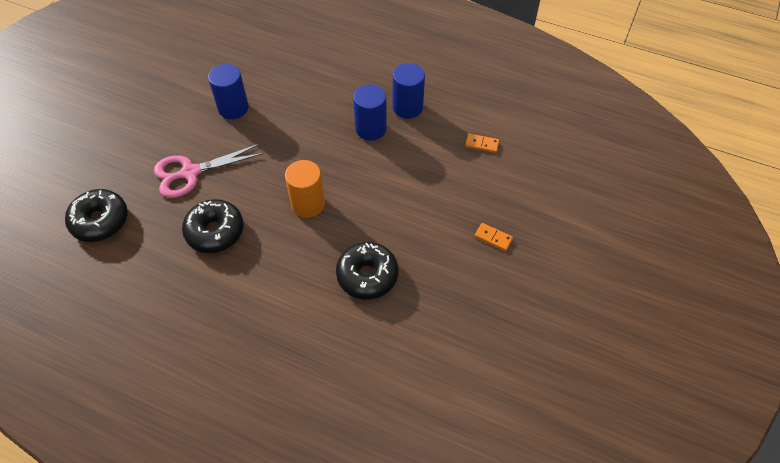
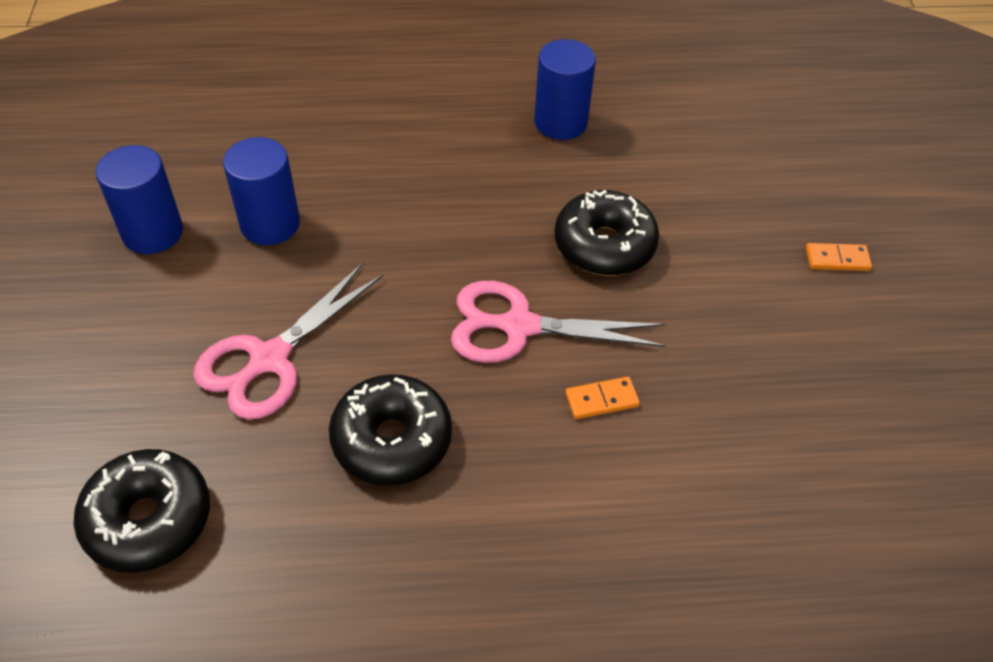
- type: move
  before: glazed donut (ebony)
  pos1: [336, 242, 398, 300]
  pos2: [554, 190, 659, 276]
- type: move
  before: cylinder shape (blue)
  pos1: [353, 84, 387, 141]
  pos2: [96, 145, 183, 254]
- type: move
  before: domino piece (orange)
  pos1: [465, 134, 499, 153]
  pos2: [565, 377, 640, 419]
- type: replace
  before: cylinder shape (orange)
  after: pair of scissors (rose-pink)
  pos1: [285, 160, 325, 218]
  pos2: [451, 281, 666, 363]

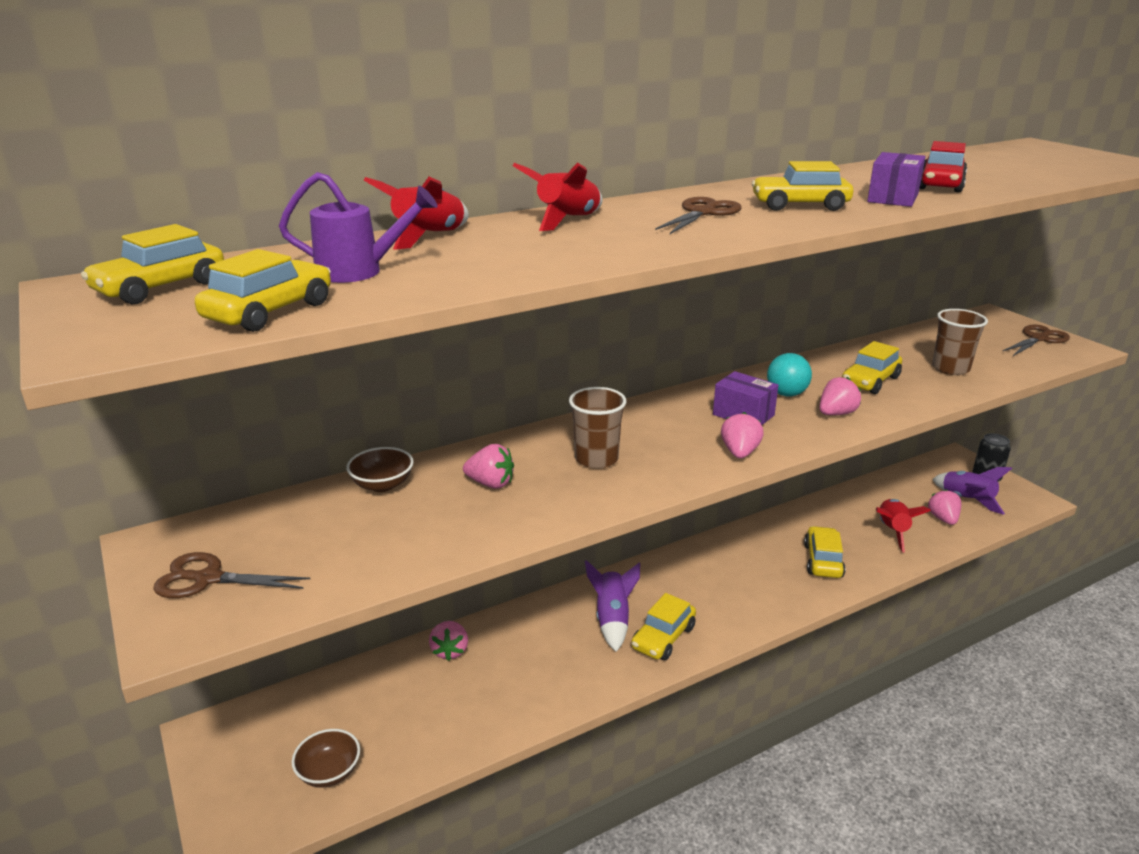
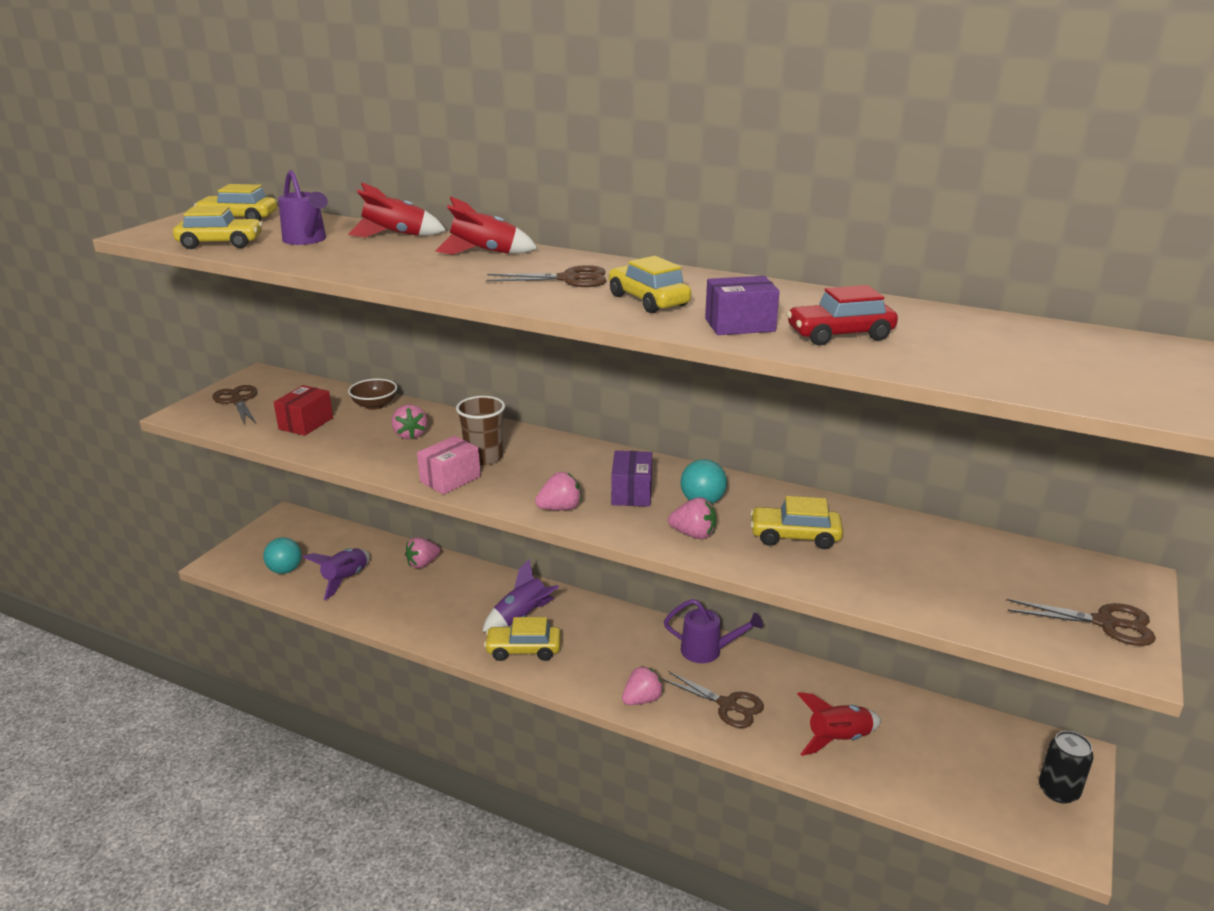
- type: delete
  before: cup (brown)
  pos1: [932, 309, 988, 375]
- type: insert
  after: parcel (scarlet)
  pos2: [274, 385, 333, 436]
- type: insert
  after: parcel (rose-pink)
  pos2: [417, 436, 481, 495]
- type: insert
  after: watering pot (purple)
  pos2: [664, 599, 763, 663]
- type: move
  before: strawberry (rose-pink)
  pos1: [928, 489, 961, 525]
  pos2: [622, 666, 664, 705]
- type: move
  before: toy rocket (purple)
  pos1: [932, 467, 1012, 515]
  pos2: [303, 548, 370, 600]
- type: replace
  before: deep dish (brown)
  after: play ball (teal)
  pos1: [292, 729, 360, 788]
  pos2: [263, 537, 302, 574]
- type: replace
  before: toy car (golden)
  after: pair of scissors (brown)
  pos1: [804, 526, 846, 578]
  pos2: [662, 671, 764, 728]

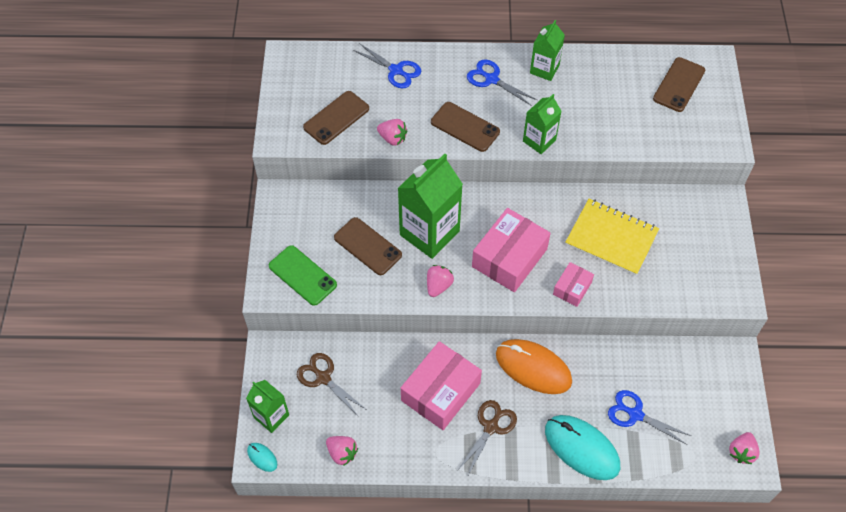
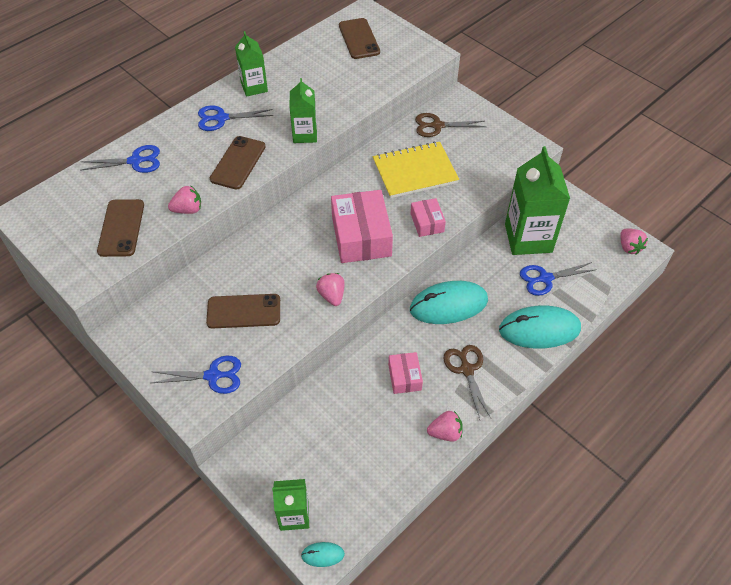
- type: move
  before: pair of scissors (brown)
  pos1: [297, 353, 367, 417]
  pos2: [415, 113, 487, 137]
- type: move
  before: strawberry (rose-pink)
  pos1: [326, 436, 358, 466]
  pos2: [427, 411, 463, 442]
- type: move
  before: carton (green)
  pos1: [398, 153, 463, 259]
  pos2: [505, 146, 570, 255]
- type: replace
  before: mobile phone (green)
  after: pair of scissors (blue)
  pos1: [269, 245, 337, 306]
  pos2: [152, 356, 241, 394]
- type: recolor
  before: mouse (orange)
  after: mouse (teal)
  pos1: [496, 339, 572, 394]
  pos2: [410, 281, 488, 324]
- type: rotate
  before: mobile phone (brown)
  pos1: [431, 102, 500, 152]
  pos2: [210, 136, 266, 190]
  turn: -60
- type: resize
  before: parcel (rose-pink)
  pos1: [401, 341, 482, 430]
  pos2: [388, 352, 423, 394]
  scale: 0.53

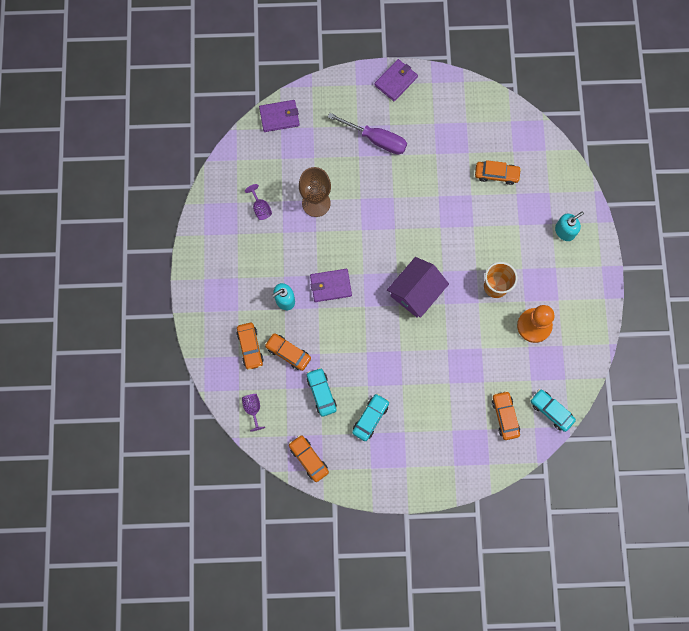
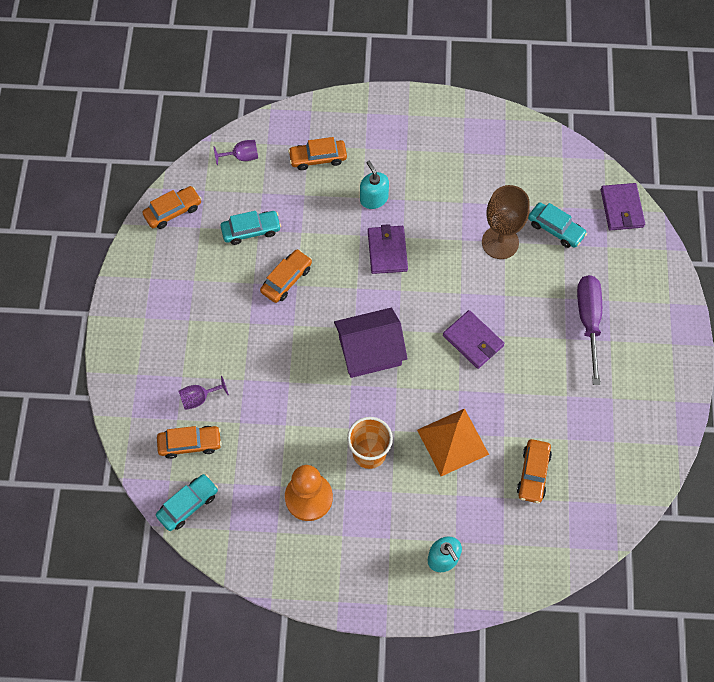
- type: insert
  after: pyramid (orange)
  pos2: [417, 409, 489, 476]
- type: move
  before: goblet (purple)
  pos1: [245, 184, 272, 220]
  pos2: [178, 376, 229, 410]
- type: move
  before: toy car (orange)
  pos1: [265, 333, 311, 371]
  pos2: [260, 249, 312, 303]
- type: move
  before: toy car (teal)
  pos1: [352, 394, 389, 441]
  pos2: [528, 202, 587, 248]
- type: move
  before: billfold (purple)
  pos1: [375, 59, 418, 101]
  pos2: [443, 310, 504, 369]
- type: rotate
  before: flat screwdriver (purple)
  pos1: [328, 113, 407, 154]
  pos2: [577, 275, 602, 385]
  turn: 150
- type: rotate
  before: house (purple)
  pos1: [387, 257, 449, 318]
  pos2: [334, 308, 408, 378]
  turn: -60

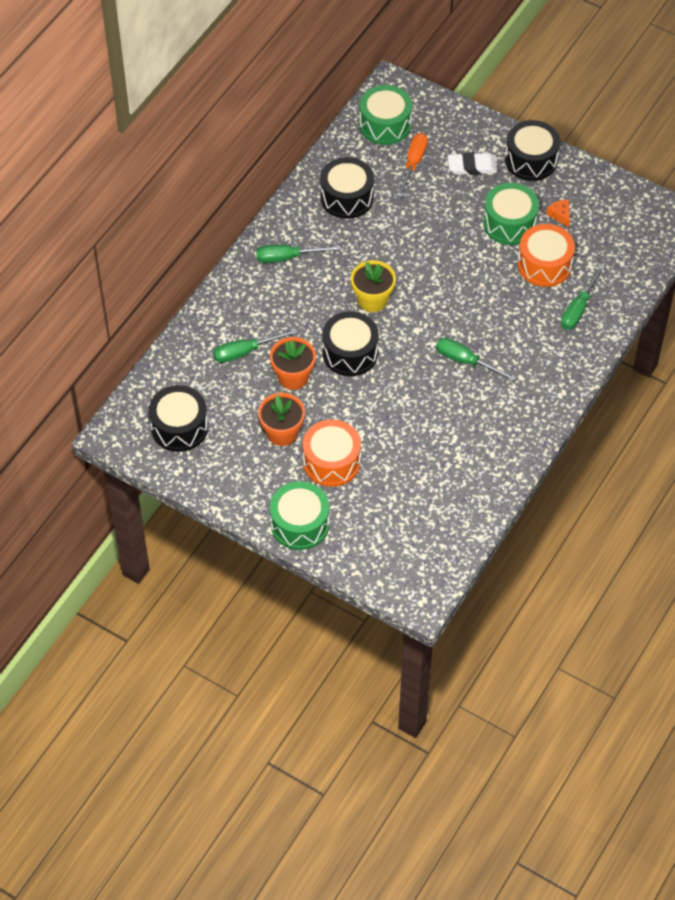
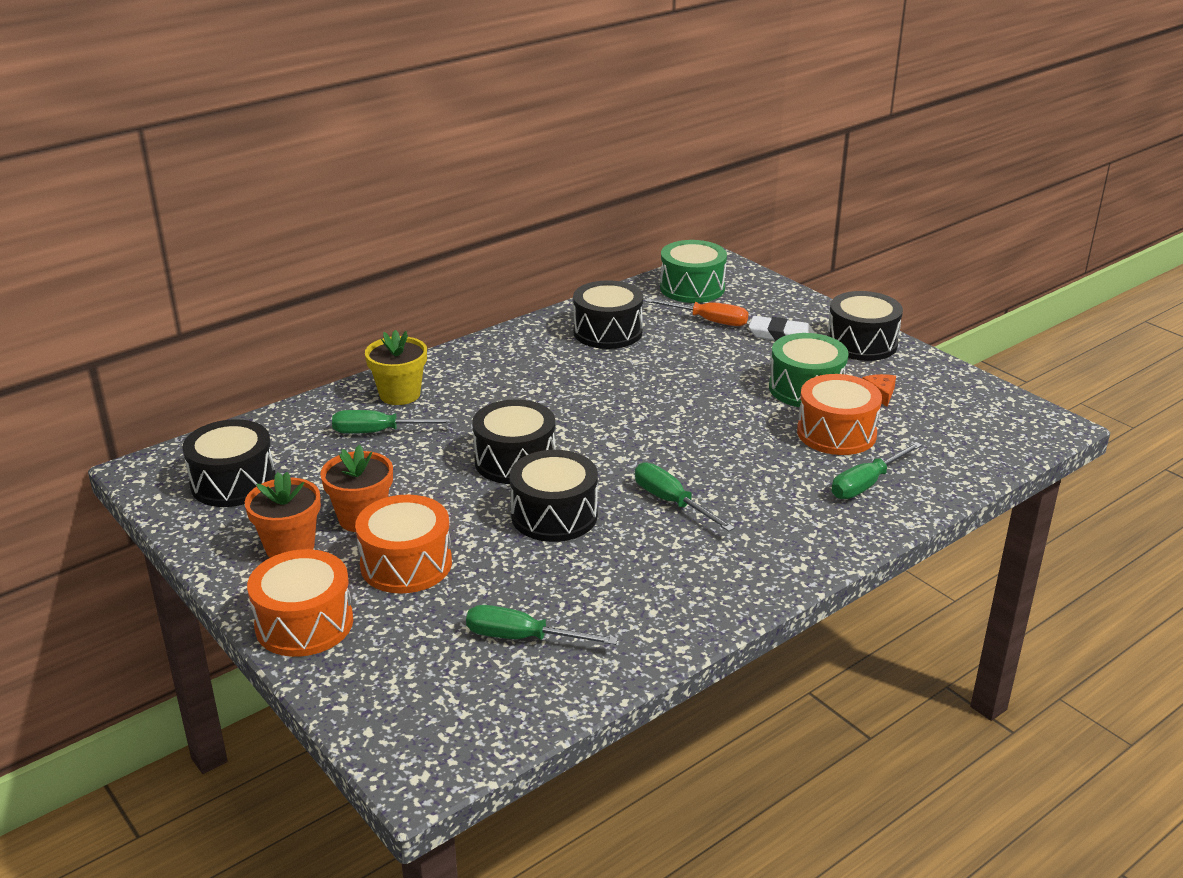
- type: insert
  after: drum (ebony)
  pos2: [510, 450, 598, 542]
- type: move
  before: flat screwdriver (green)
  pos1: [256, 244, 341, 263]
  pos2: [466, 605, 618, 645]
- type: move
  before: potted plant (orange)
  pos1: [270, 337, 316, 390]
  pos2: [245, 472, 321, 558]
- type: move
  before: potted plant (golden)
  pos1: [351, 260, 396, 312]
  pos2: [365, 330, 427, 405]
- type: recolor
  before: drum (green)
  after: drum (orange)
  pos1: [270, 482, 329, 550]
  pos2: [247, 549, 353, 657]
- type: rotate
  before: flat screwdriver (orange)
  pos1: [397, 133, 428, 197]
  pos2: [645, 298, 748, 326]
  turn: 75

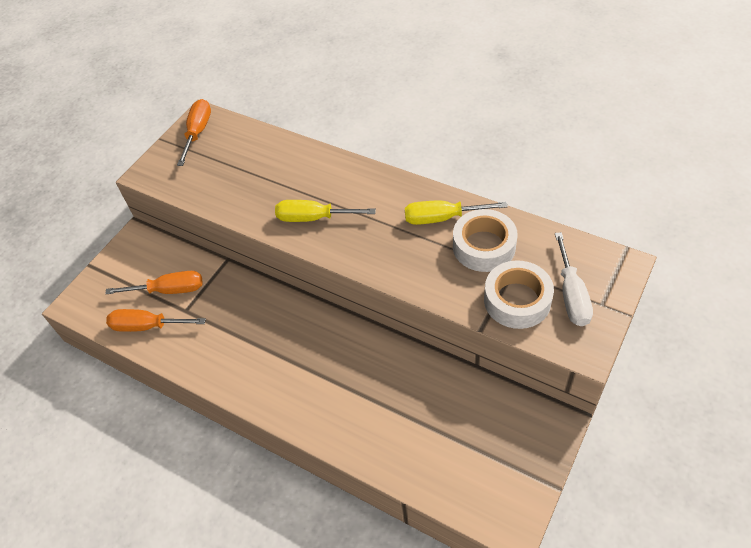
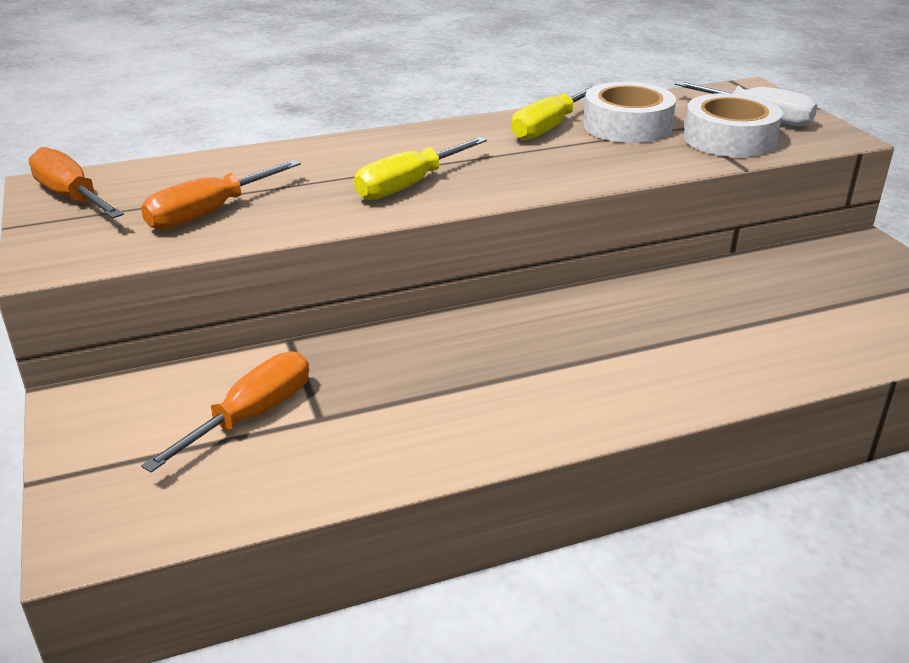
- type: move
  before: flat screwdriver (orange)
  pos1: [106, 309, 206, 332]
  pos2: [141, 160, 301, 230]

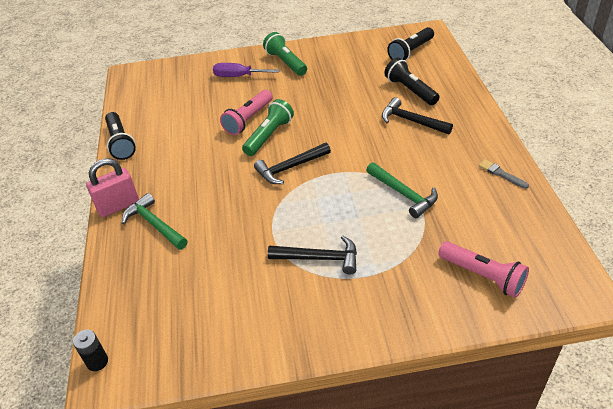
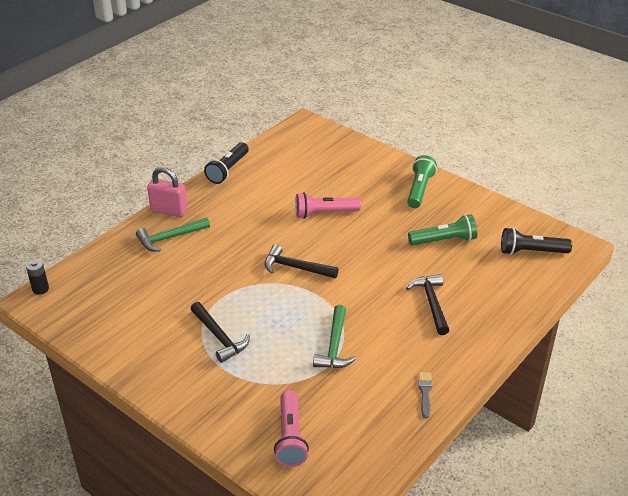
- type: delete
  before: flat screwdriver (purple)
  pos1: [213, 63, 280, 77]
- type: delete
  before: torch (ebony)
  pos1: [384, 58, 439, 105]
- type: move
  before: torch (green)
  pos1: [242, 99, 294, 156]
  pos2: [408, 214, 477, 246]
- type: rotate
  before: hammer (green)
  pos1: [122, 193, 188, 250]
  pos2: [136, 217, 210, 252]
  turn: -120

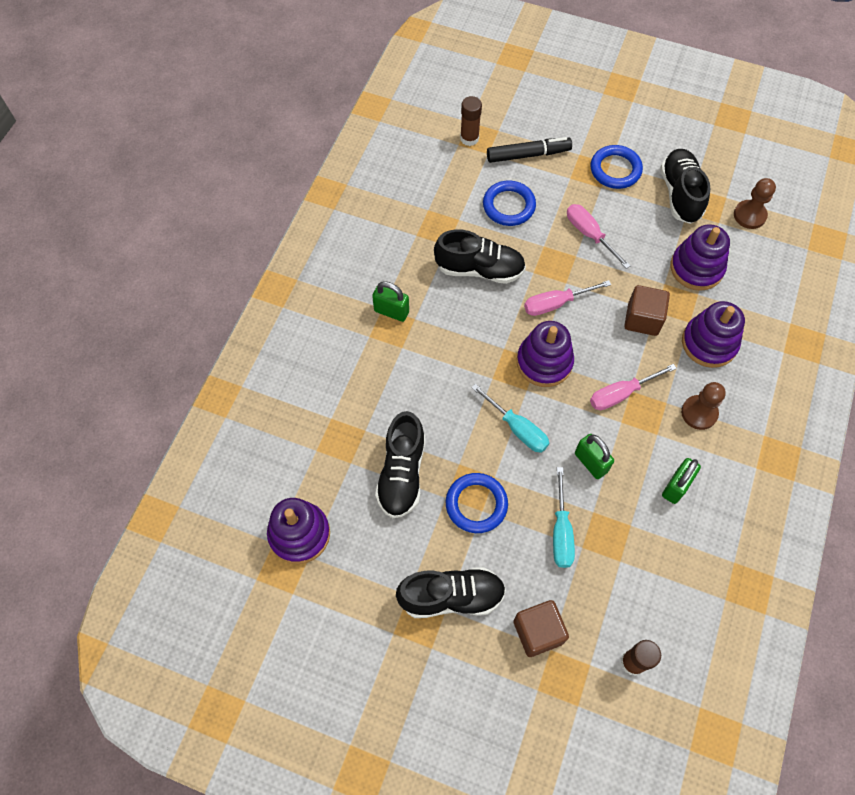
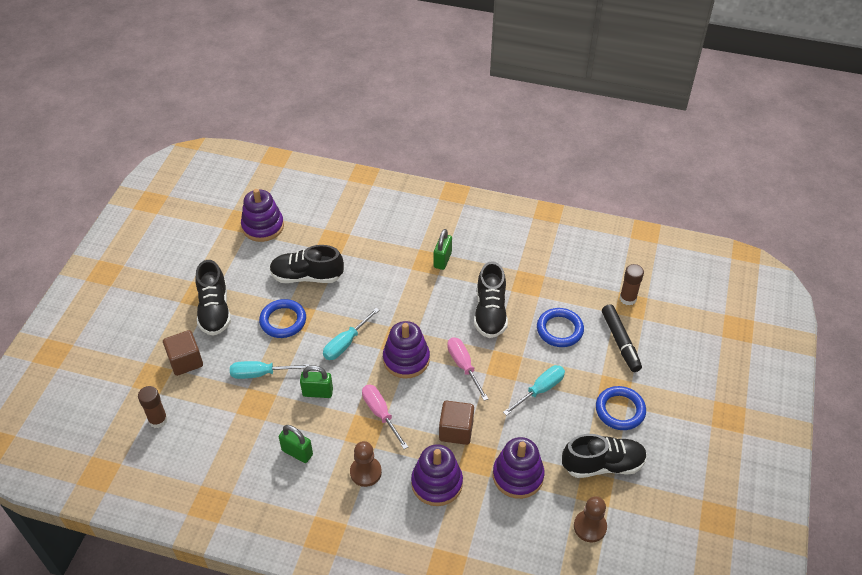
- type: recolor
  before: flat screwdriver (rose-pink)
  after: flat screwdriver (teal)
  pos1: [567, 204, 631, 269]
  pos2: [503, 365, 565, 416]
- type: rotate
  before: padlock (green)
  pos1: [575, 434, 614, 479]
  pos2: [300, 365, 333, 398]
  turn: 45

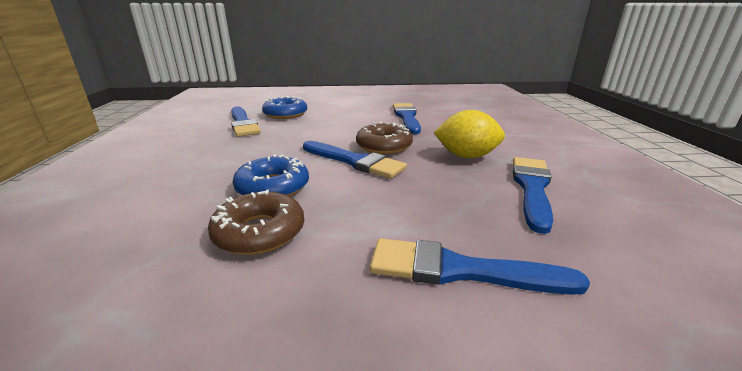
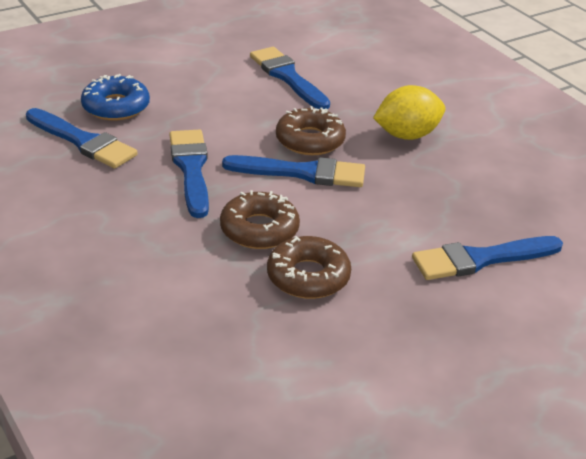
- type: move
  before: brush (blue)
  pos1: [513, 157, 553, 234]
  pos2: [169, 129, 209, 218]
- type: recolor
  before: glazed donut (blue)
  after: glazed donut (brown)
  pos1: [233, 154, 309, 196]
  pos2: [220, 190, 300, 249]

